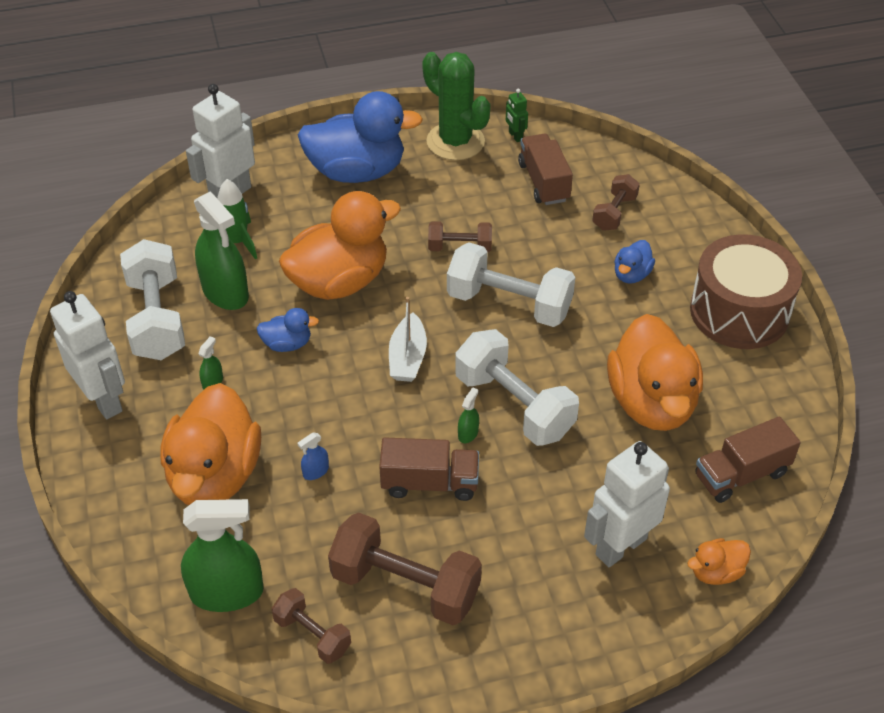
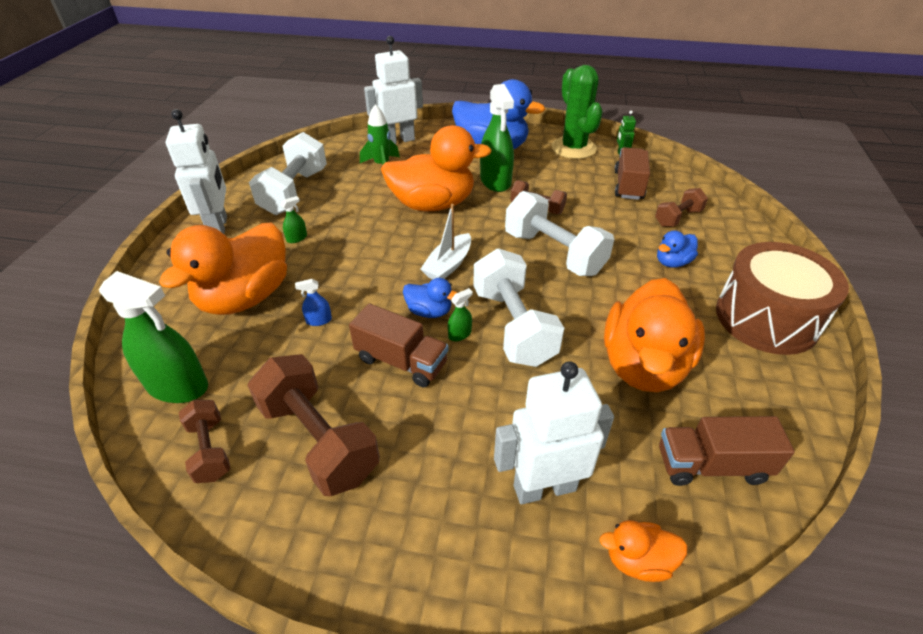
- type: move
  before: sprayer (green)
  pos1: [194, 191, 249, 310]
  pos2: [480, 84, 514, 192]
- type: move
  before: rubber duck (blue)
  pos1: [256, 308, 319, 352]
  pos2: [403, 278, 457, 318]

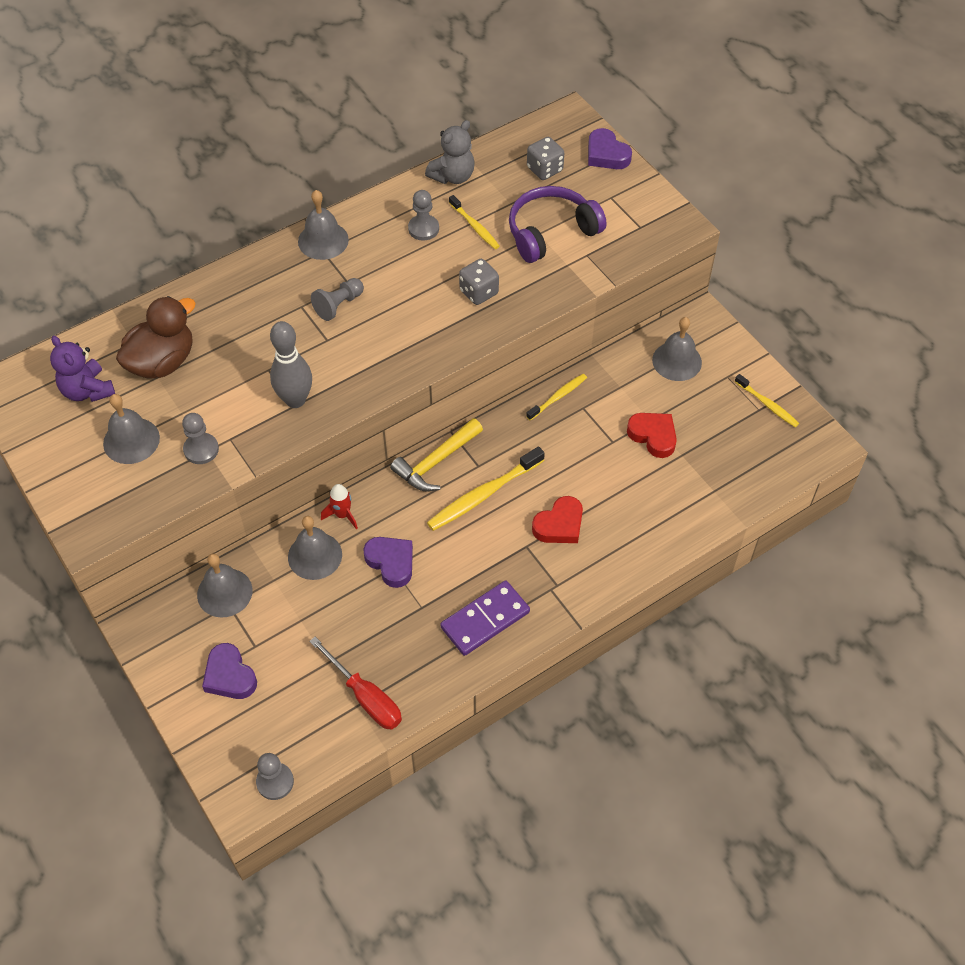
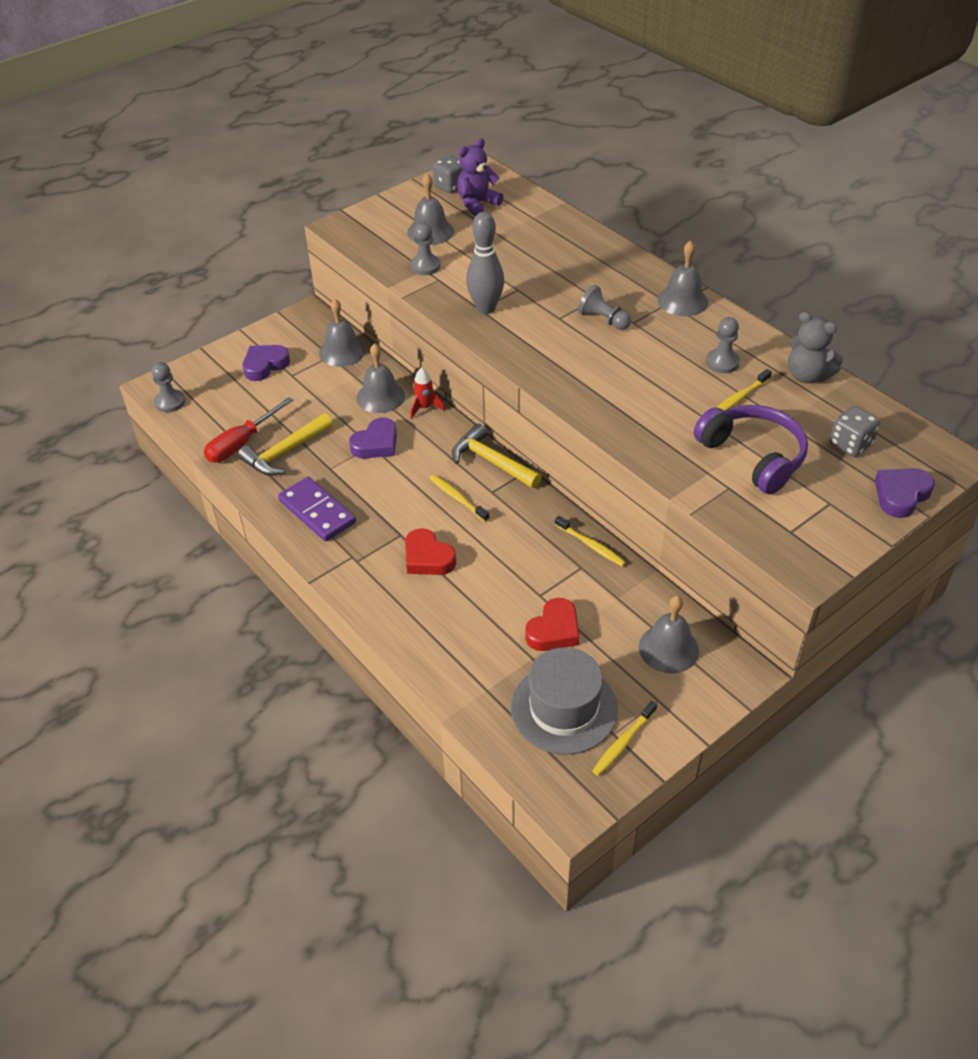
- type: delete
  before: rubber duck (brown)
  pos1: [116, 296, 196, 379]
- type: insert
  after: hammer (golden)
  pos2: [238, 413, 333, 476]
- type: insert
  after: tall hat (gray)
  pos2: [510, 647, 618, 755]
- type: move
  before: dice (gray)
  pos1: [459, 259, 499, 305]
  pos2: [433, 155, 463, 193]
- type: resize
  before: toothbrush (golden)
  pos1: [427, 446, 545, 531]
  pos2: [430, 475, 490, 522]
  scale: 0.59

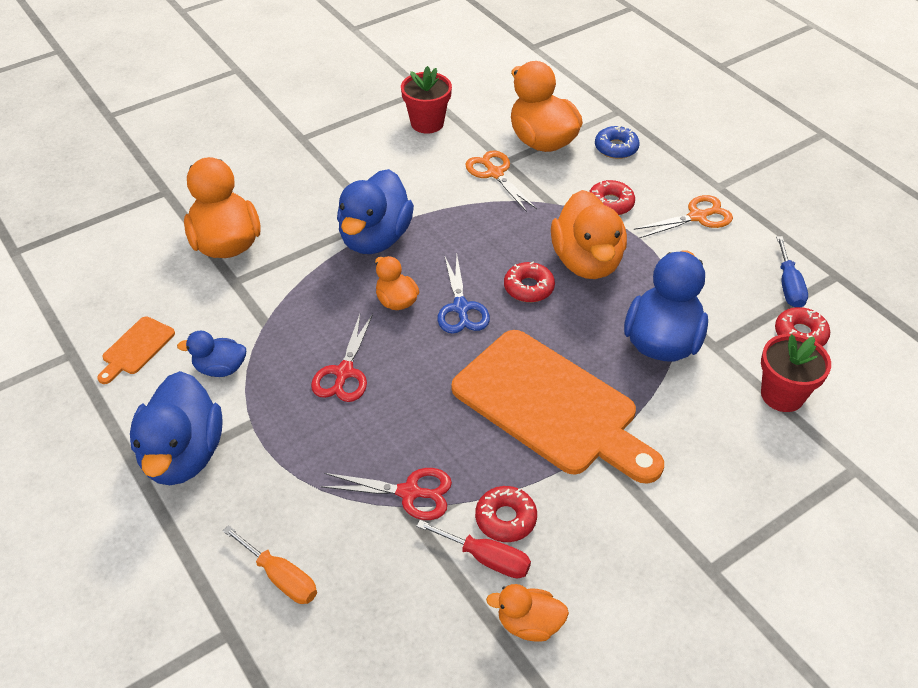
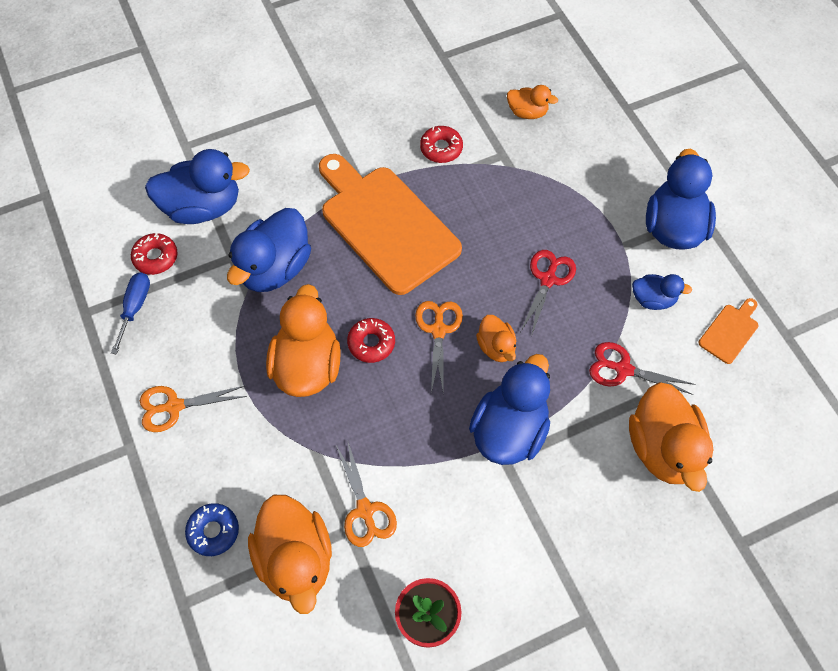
- type: delete
  before: flat screwdriver (orange)
  pos1: [223, 525, 317, 604]
- type: delete
  before: flat screwdriver (scarlet)
  pos1: [416, 520, 531, 578]
- type: delete
  before: glazed donut (scarlet)
  pos1: [589, 180, 635, 215]
- type: move
  before: pair of scissors (scarlet)
  pos1: [321, 468, 452, 520]
  pos2: [589, 342, 696, 395]
- type: move
  before: rubber duck (orange)
  pos1: [486, 584, 569, 642]
  pos2: [507, 85, 558, 119]
- type: replace
  before: potted plant (scarlet)
  after: rubber duck (blue)
  pos1: [761, 334, 831, 412]
  pos2: [145, 149, 250, 224]
- type: recolor
  before: pair of scissors (blue)
  after: pair of scissors (orange)
  pos1: [438, 255, 490, 334]
  pos2: [415, 301, 463, 395]

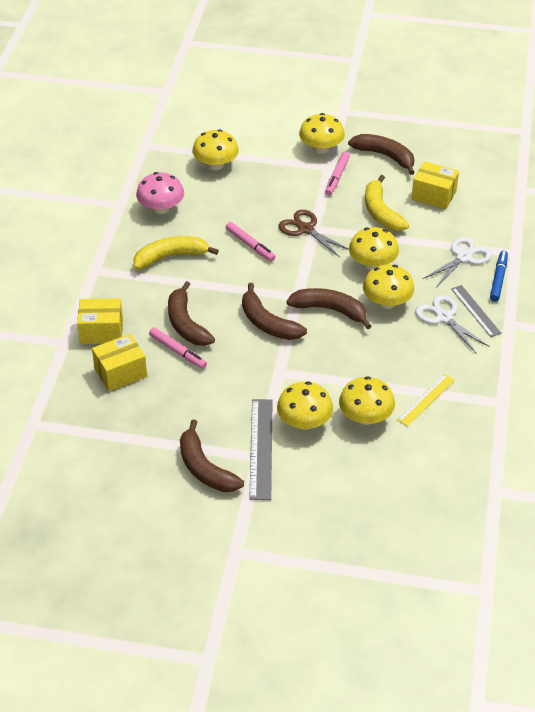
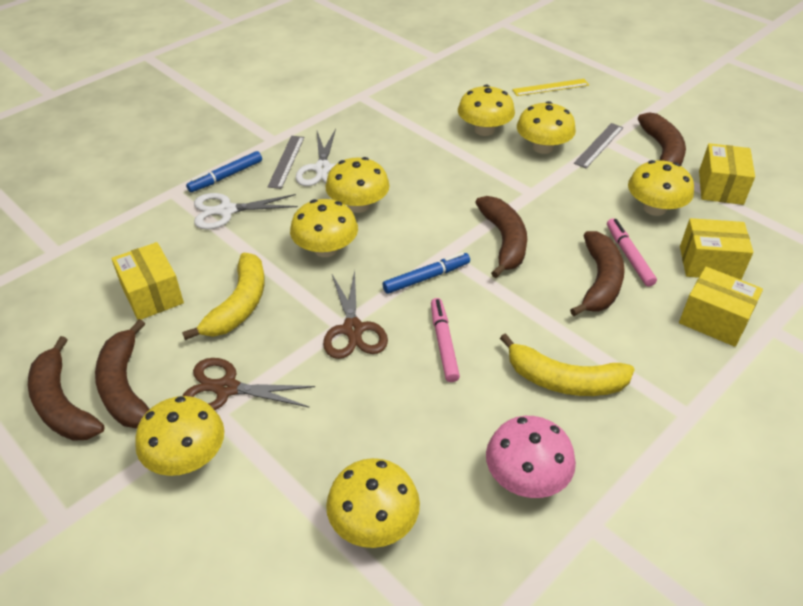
- type: insert
  after: marker pen (blue)
  pos2: [383, 252, 470, 294]
- type: insert
  after: toadstool (golden)
  pos2: [628, 160, 694, 216]
- type: insert
  after: parcel (golden)
  pos2: [699, 143, 755, 205]
- type: move
  before: banana fruit (brown)
  pos1: [287, 288, 371, 329]
  pos2: [28, 336, 105, 441]
- type: move
  before: straightedge (golden)
  pos1: [397, 374, 455, 427]
  pos2: [512, 79, 589, 96]
- type: replace
  before: marker pen (rose-pink)
  after: pair of scissors (brown)
  pos1: [325, 152, 350, 195]
  pos2: [183, 358, 315, 410]
- type: resize
  before: straightedge (gray)
  pos1: [249, 399, 273, 500]
  pos2: [574, 123, 623, 168]
  scale: 0.65

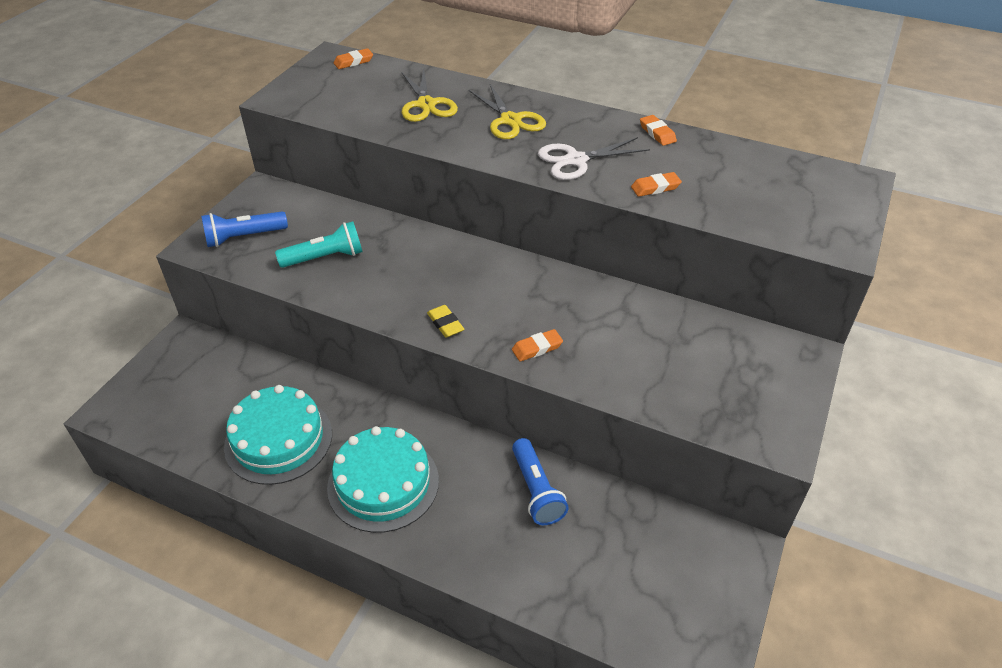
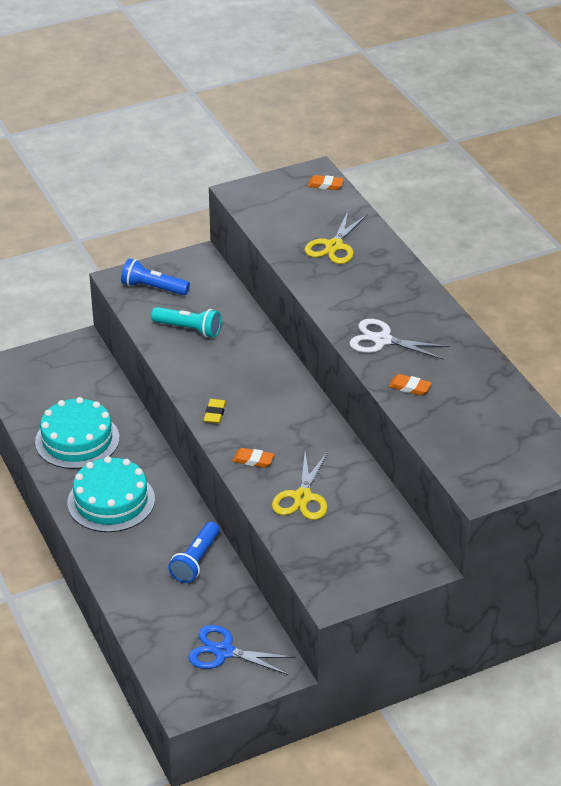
- type: delete
  before: eraser (orange)
  pos1: [640, 115, 677, 146]
- type: insert
  after: pair of scissors (blue)
  pos2: [188, 625, 295, 675]
- type: move
  before: pair of scissors (golden)
  pos1: [469, 84, 546, 139]
  pos2: [272, 452, 328, 520]

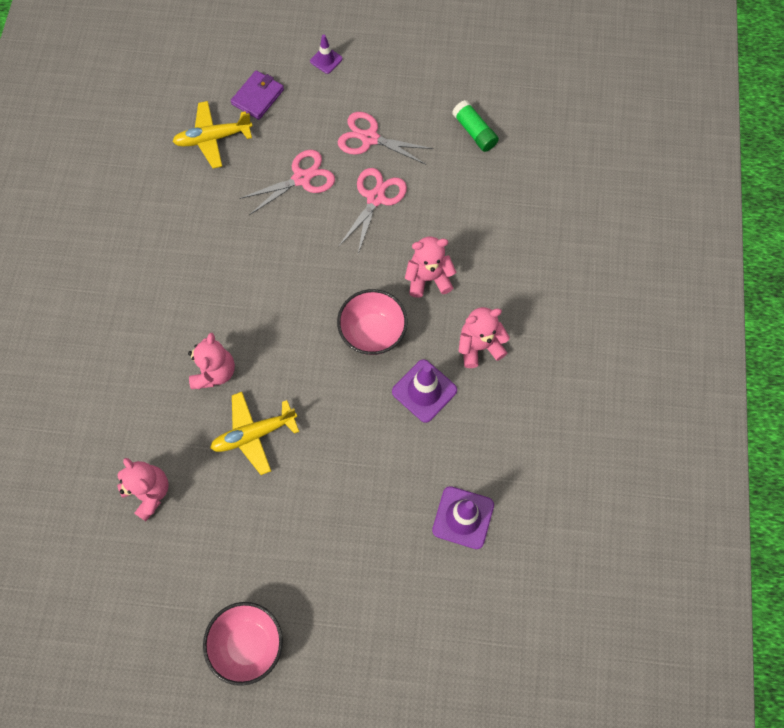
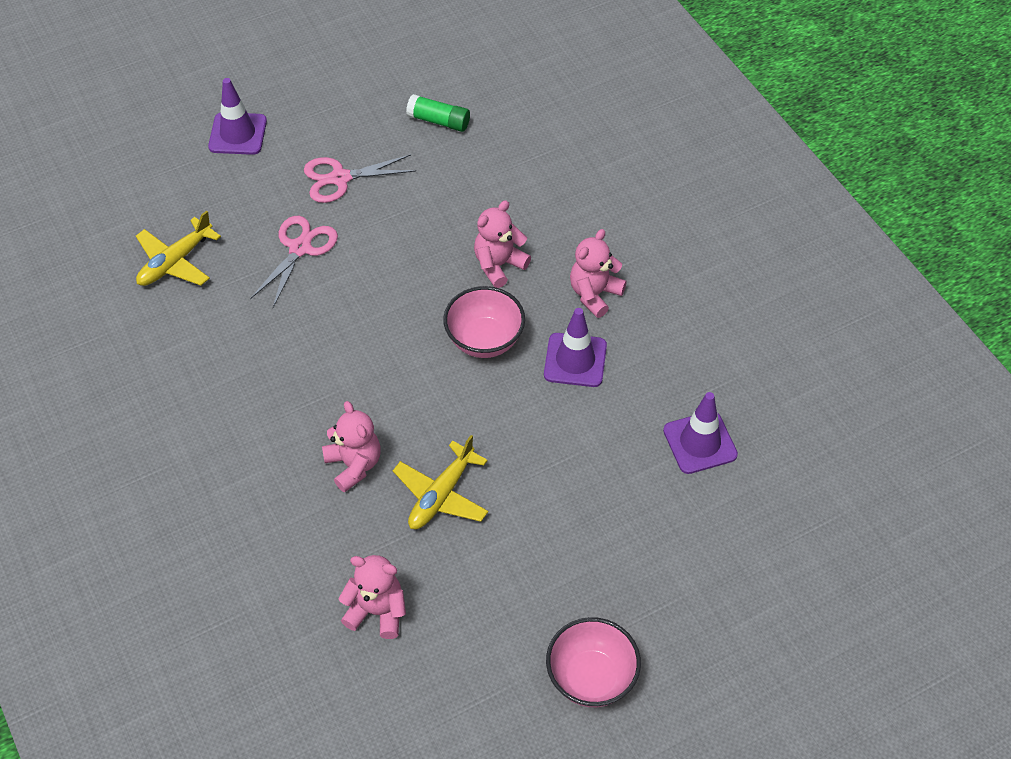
- type: delete
  before: billfold (purple)
  pos1: [231, 70, 284, 120]
- type: delete
  before: pair of scissors (rose-pink)
  pos1: [338, 168, 407, 254]
- type: resize
  before: road cone (purple)
  pos1: [310, 35, 343, 74]
  pos2: [208, 78, 267, 155]
  scale: 1.74

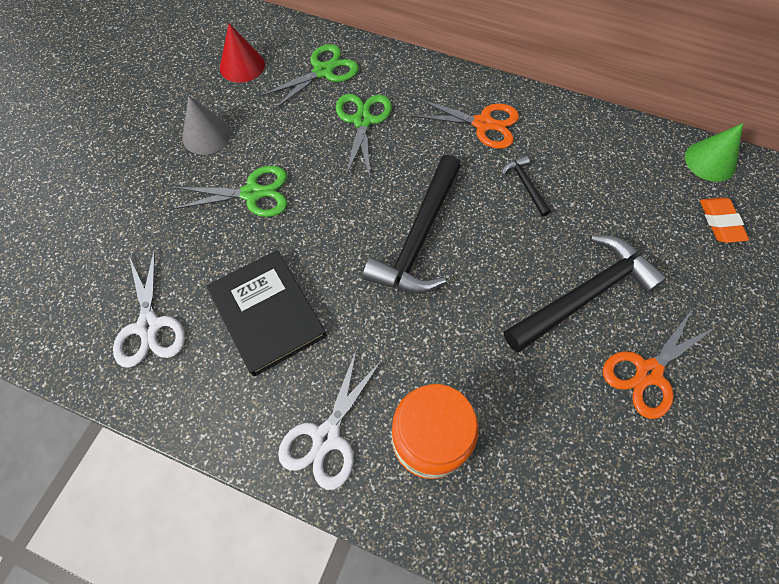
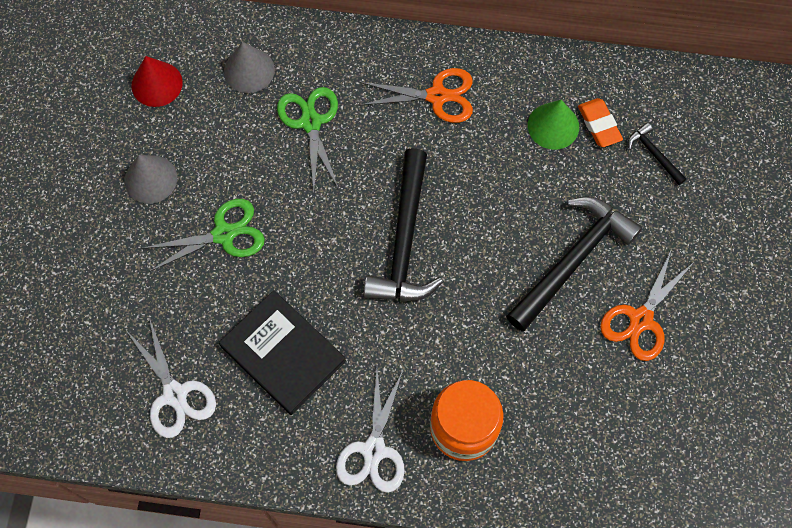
- type: move
  before: hammer (ebony)
  pos1: [502, 156, 551, 217]
  pos2: [628, 123, 686, 185]
- type: move
  before: solid cone (green)
  pos1: [685, 123, 743, 182]
  pos2: [528, 100, 579, 150]
- type: move
  before: eraser (orange)
  pos1: [700, 197, 749, 243]
  pos2: [578, 98, 623, 147]
- type: replace
  before: pair of scissors (green)
  after: solid cone (gray)
  pos1: [260, 44, 359, 110]
  pos2: [224, 42, 275, 93]

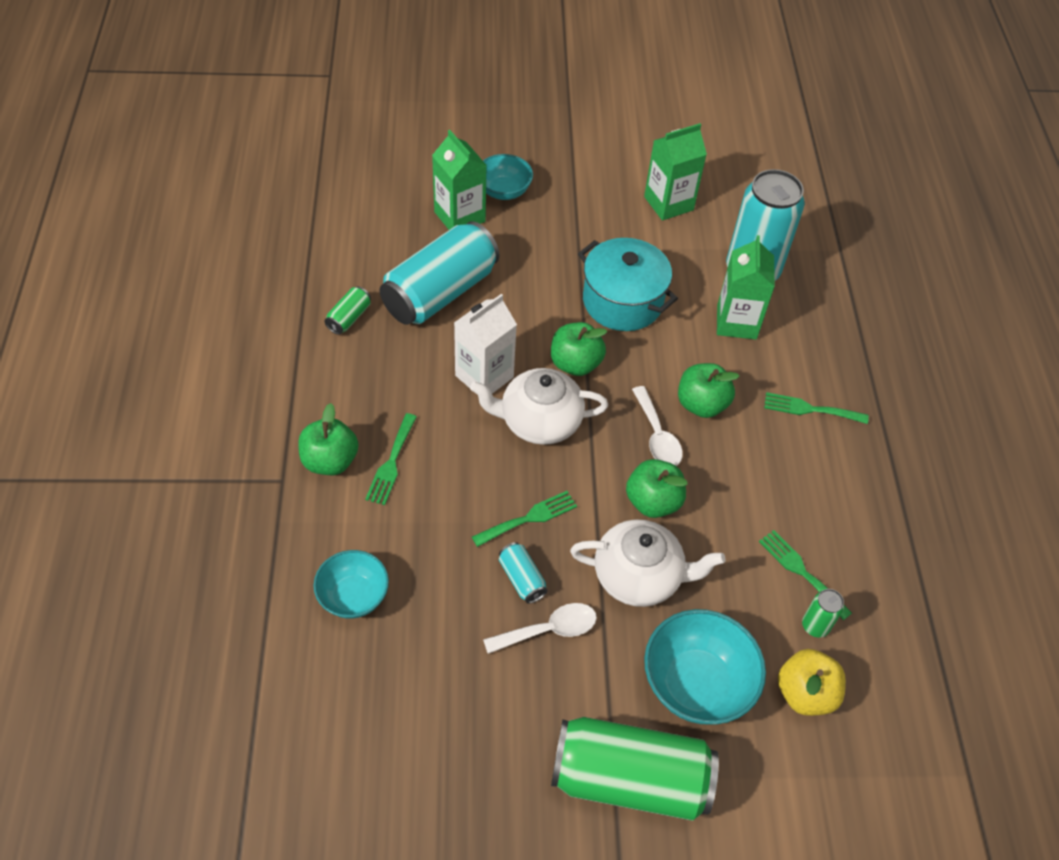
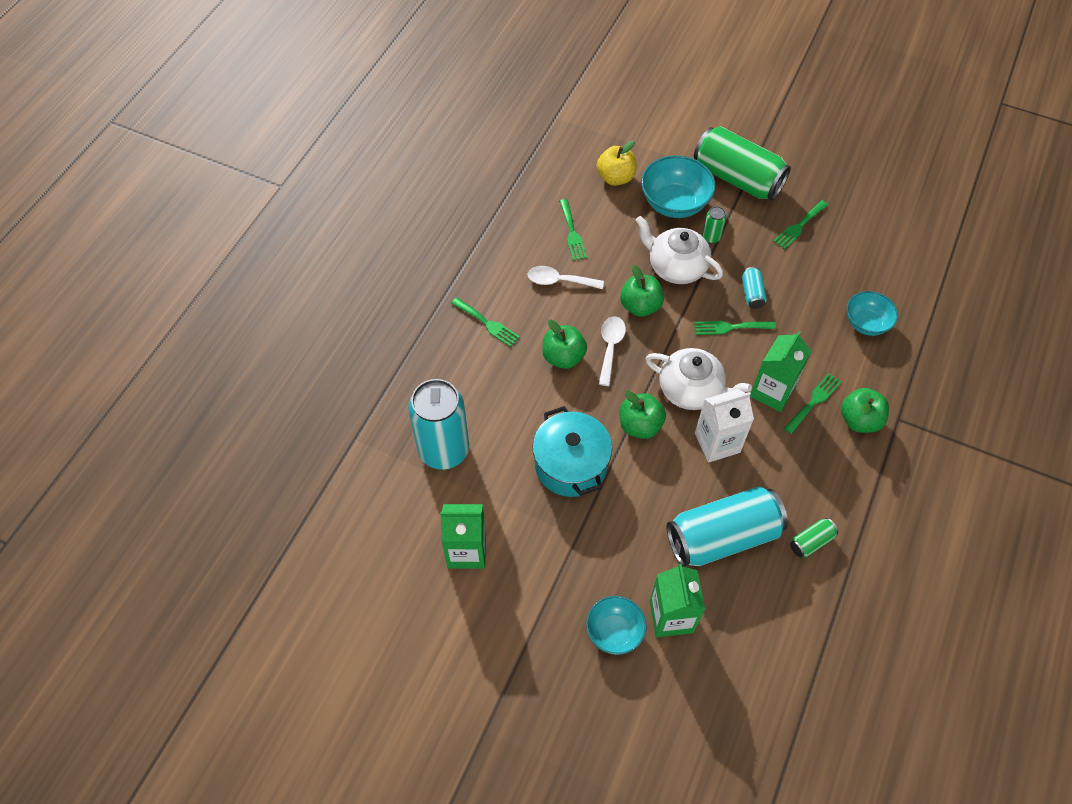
- type: insert
  after: fork (green)
  pos2: [773, 200, 828, 249]
- type: move
  before: teaspoon (white)
  pos1: [483, 603, 597, 654]
  pos2: [527, 266, 604, 289]
- type: move
  before: carton (green)
  pos1: [717, 235, 775, 339]
  pos2: [750, 331, 811, 412]
- type: move
  before: soda can (green)
  pos1: [802, 589, 844, 638]
  pos2: [702, 206, 726, 244]

